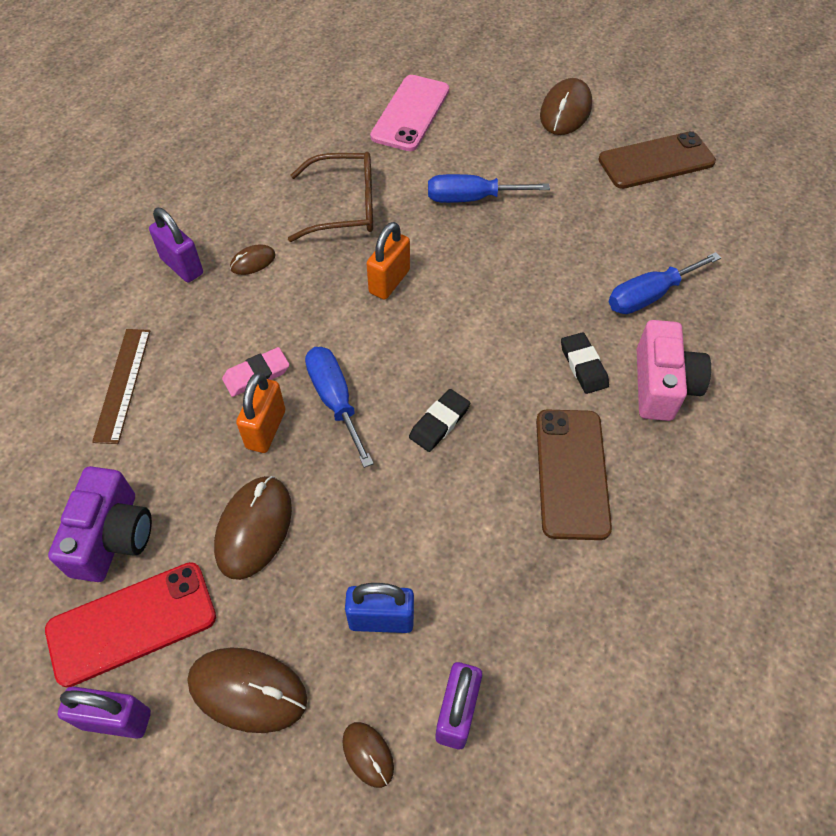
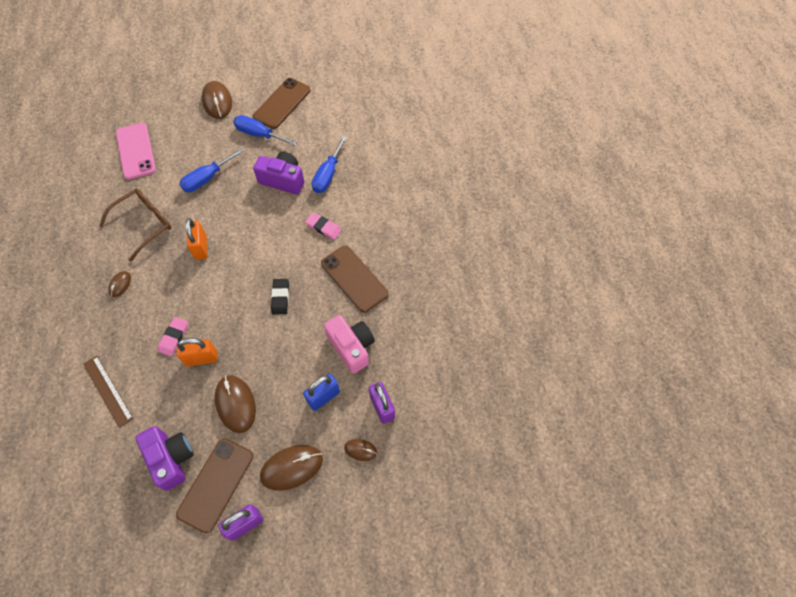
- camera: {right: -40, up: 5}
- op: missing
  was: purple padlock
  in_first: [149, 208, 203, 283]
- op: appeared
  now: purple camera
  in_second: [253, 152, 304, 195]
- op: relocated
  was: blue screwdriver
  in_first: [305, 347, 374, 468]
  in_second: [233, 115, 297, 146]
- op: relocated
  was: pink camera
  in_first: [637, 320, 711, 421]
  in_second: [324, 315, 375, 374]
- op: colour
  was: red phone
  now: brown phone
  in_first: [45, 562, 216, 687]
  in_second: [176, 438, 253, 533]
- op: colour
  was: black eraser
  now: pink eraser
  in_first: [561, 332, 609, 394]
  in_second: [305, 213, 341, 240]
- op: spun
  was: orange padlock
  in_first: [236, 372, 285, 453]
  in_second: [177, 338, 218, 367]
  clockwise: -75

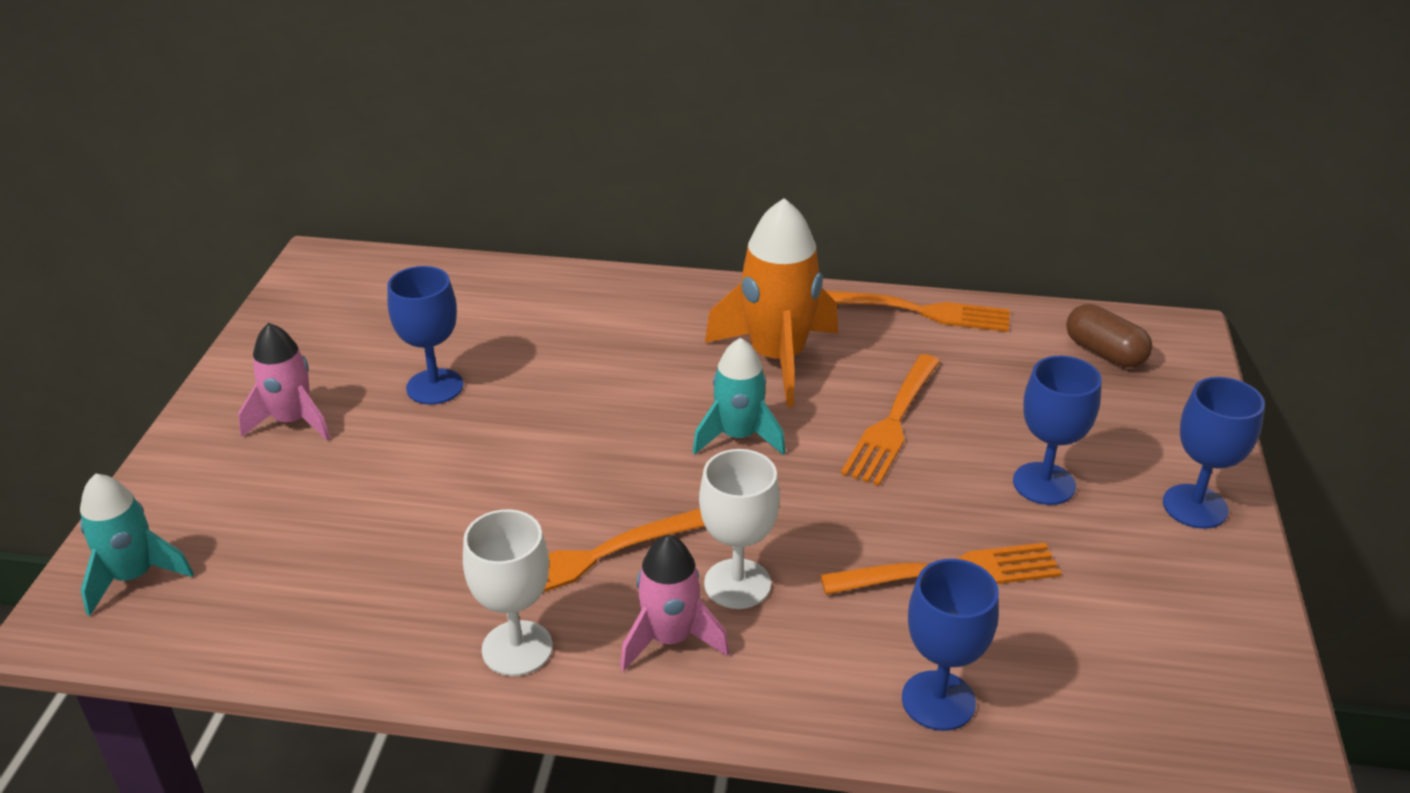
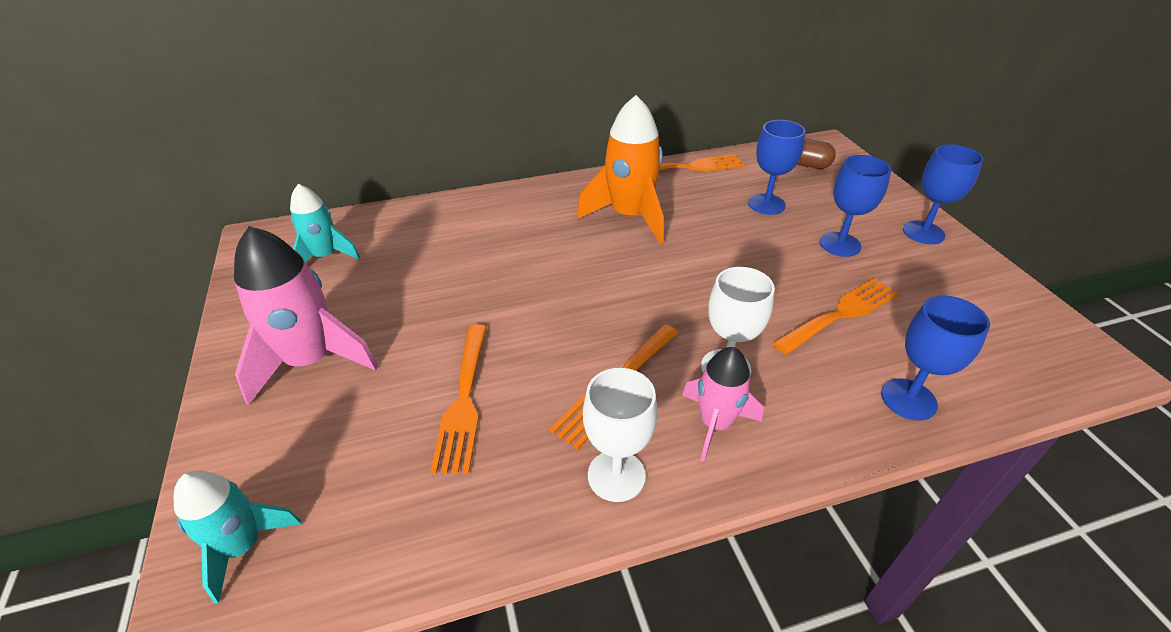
- camera: {right: -25, up: 5}
- op: relocated
  was: blue goblet
  in_first: [387, 266, 463, 405]
  in_second: [748, 120, 805, 215]
- op: relocated
  was: turquoise rocket
  in_first: [692, 338, 785, 455]
  in_second: [290, 184, 360, 263]
- op: relocated
  was: orange fork
  in_first: [841, 354, 940, 486]
  in_second: [430, 325, 487, 474]
- op: size
  was: pink rocket
  in_first: [238, 323, 330, 441]
  in_second: [234, 226, 378, 405]
  ratio: 1.62

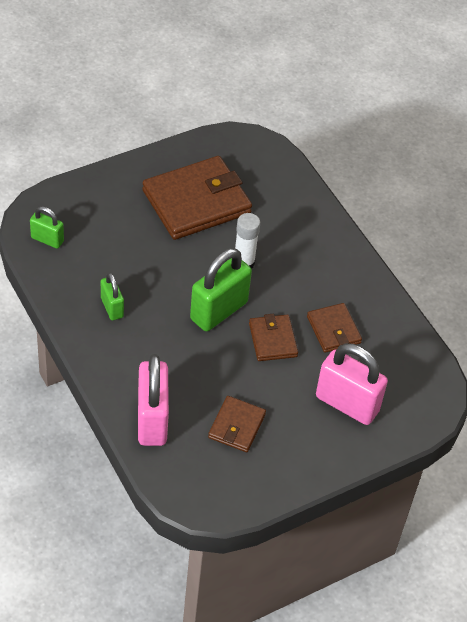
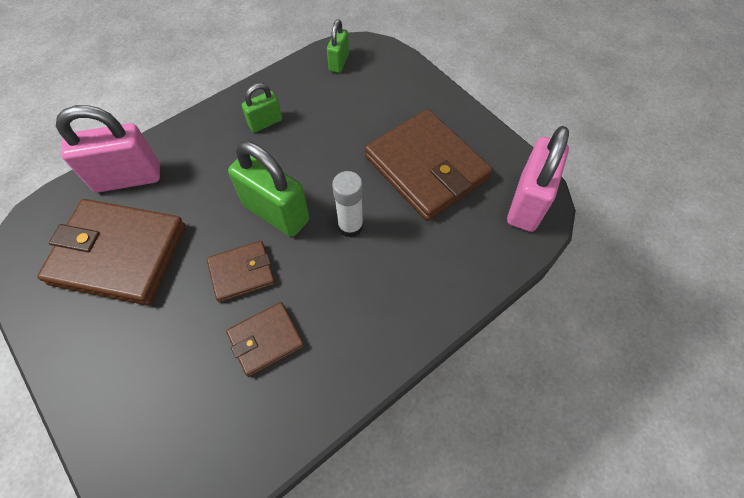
- camera: {right: 85, up: 10}
- op: relocated
  was: pink padlock
  in_first: [316, 343, 388, 425]
  in_second: [507, 126, 569, 232]
- op: size
  was: brown wallet
  in_first: [208, 396, 266, 452]
  in_second: [37, 199, 186, 305]
  ratio: 1.93

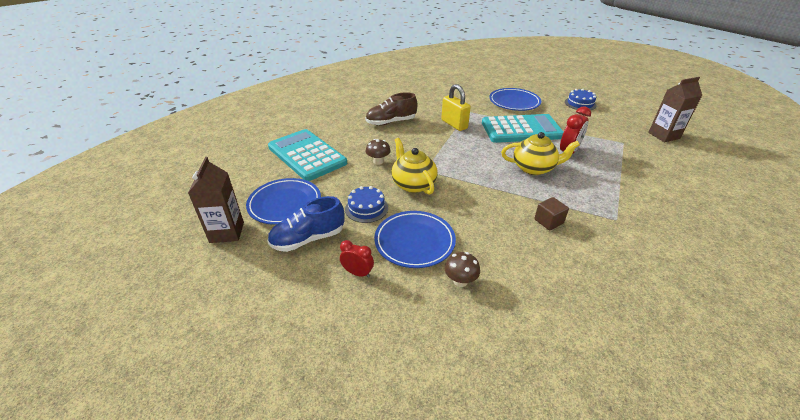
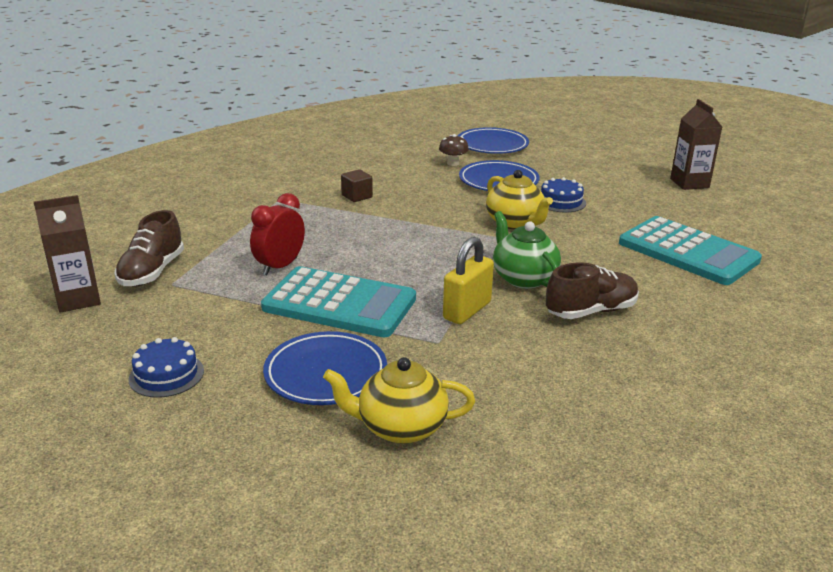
- camera: {right: 175, up: -10}
- op: missing
  was: blue shoe
  in_first: [267, 196, 345, 252]
- op: missing
  was: red clock
  in_first: [340, 240, 374, 278]
- op: missing
  was: brown mushroom
  in_first: [366, 139, 391, 165]
- op: appeared
  now: brown shoe
  in_second: [115, 210, 184, 286]
- op: appeared
  now: green teapot
  in_second: [493, 211, 561, 289]
- op: relocated
  was: blue plate
  in_first: [246, 178, 321, 225]
  in_second: [458, 127, 529, 154]
- op: relocated
  was: yellow teapot
  in_first: [501, 132, 580, 175]
  in_second: [323, 357, 475, 444]
- op: spun
  was: yellow padlock
  in_first: [441, 84, 471, 131]
  in_second: [443, 237, 494, 324]
  clockwise: 75
- op: spun
  was: turquoise calculator
  in_first: [482, 114, 564, 143]
  in_second: [261, 266, 416, 337]
  clockwise: -150

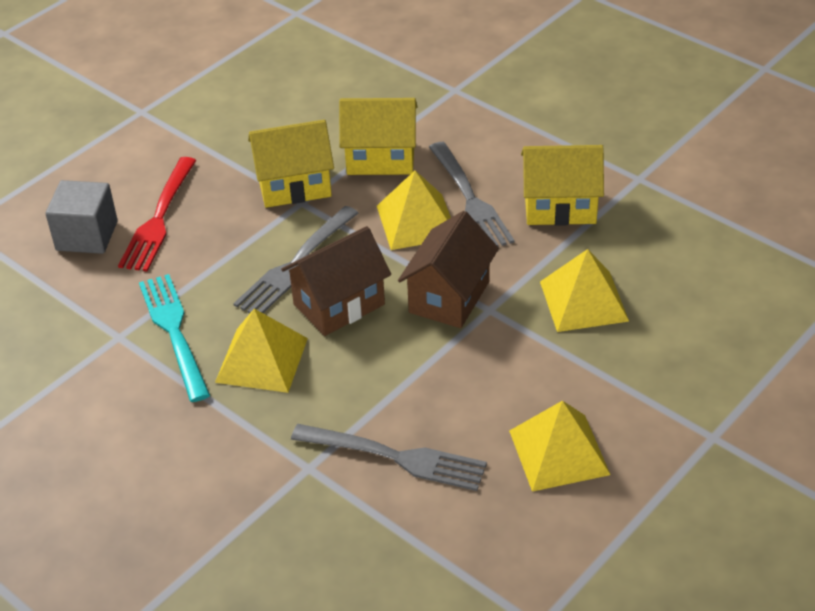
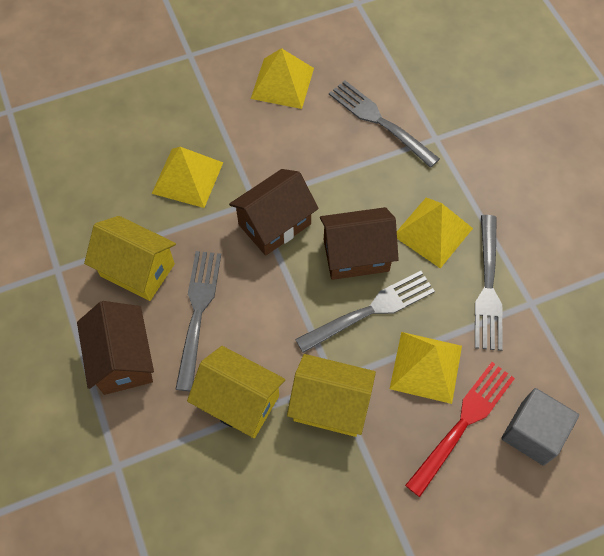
- camera: {right: -155, up: 20}
- op: appeared
  now: brown house
  in_second: [77, 301, 154, 395]
- op: relocated
  was: yellow pyramid
  in_first: [377, 171, 451, 250]
  in_second: [390, 332, 462, 404]
- op: colour
  was: turquoise fork
  now: grey fork
  in_first: [139, 274, 210, 402]
  in_second: [475, 215, 503, 351]

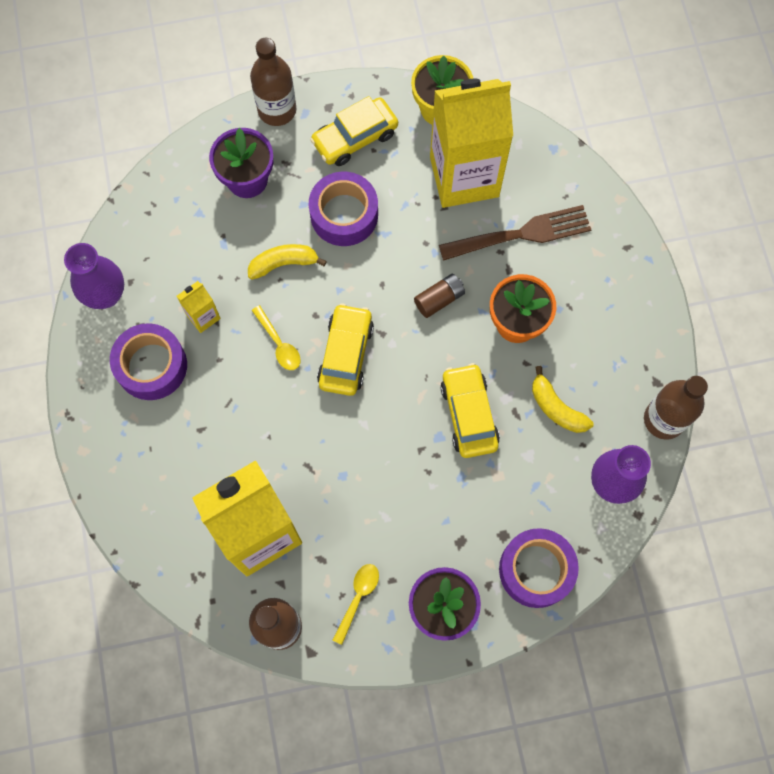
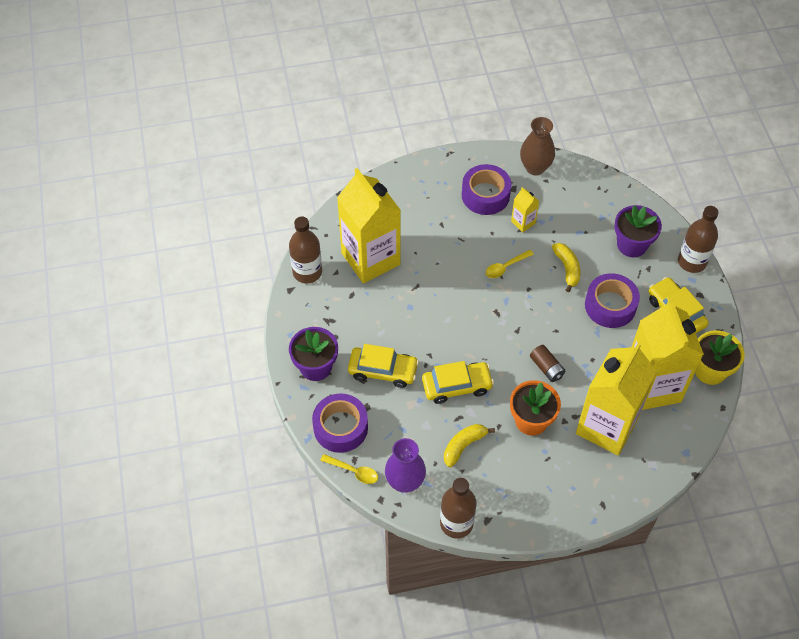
- camera: {right: 90, up: -15}
- op: relocated
  was: yellow car
  in_first: [317, 303, 374, 396]
  in_second: [348, 344, 419, 388]
- op: relocated
  was: yellow spoon
  in_first: [333, 564, 379, 645]
  in_second: [320, 454, 378, 484]
- op: exchanged
  was: brown fork
  now: yellow carton
  in_first: [439, 205, 591, 261]
  in_second: [576, 342, 657, 455]
- op: colour
  was: purple vase
  now: brown vase
  in_first: [64, 243, 124, 309]
  in_second: [520, 117, 555, 175]

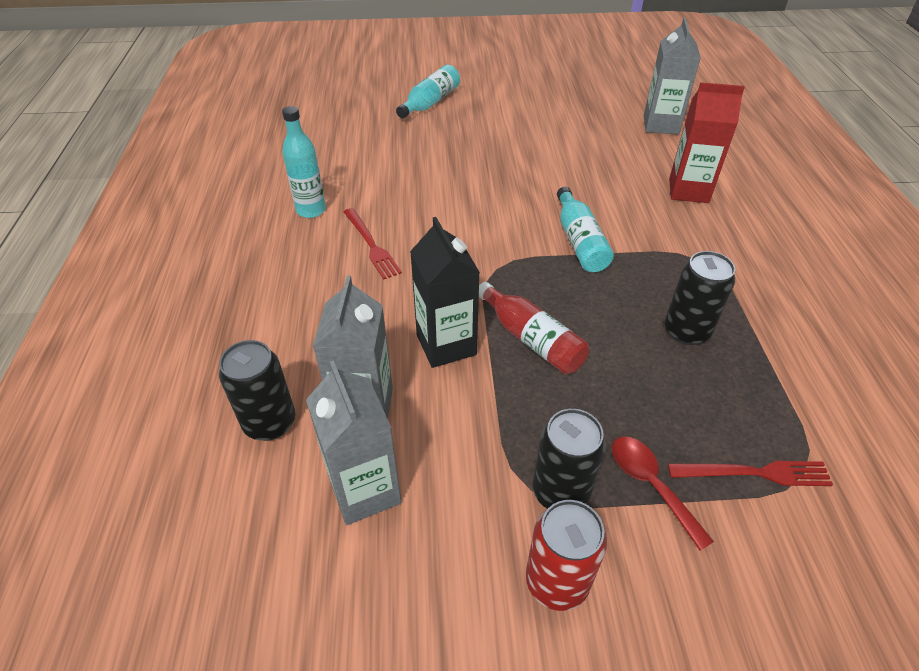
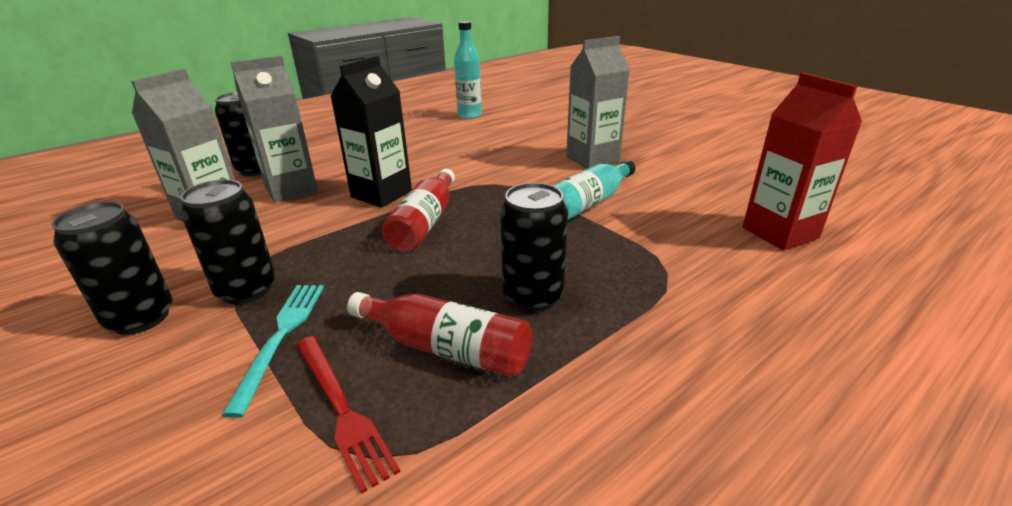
- camera: {right: 55, up: -15}
- op: missing
  was: red fork
  in_first: [344, 208, 402, 280]
- op: missing
  was: turquoise bottle
  in_first: [396, 65, 460, 118]
- op: appeared
  now: red bottle
  in_second: [347, 292, 532, 377]
- op: relocated
  was: grey carton
  in_first: [644, 18, 701, 134]
  in_second: [566, 36, 630, 169]
- op: exchanged
  was: red spoon
  now: turquoise fork
  in_first: [612, 436, 714, 551]
  in_second: [222, 285, 324, 418]
- op: colour
  was: red can
  now: black can
  in_first: [526, 500, 607, 611]
  in_second: [51, 202, 173, 335]

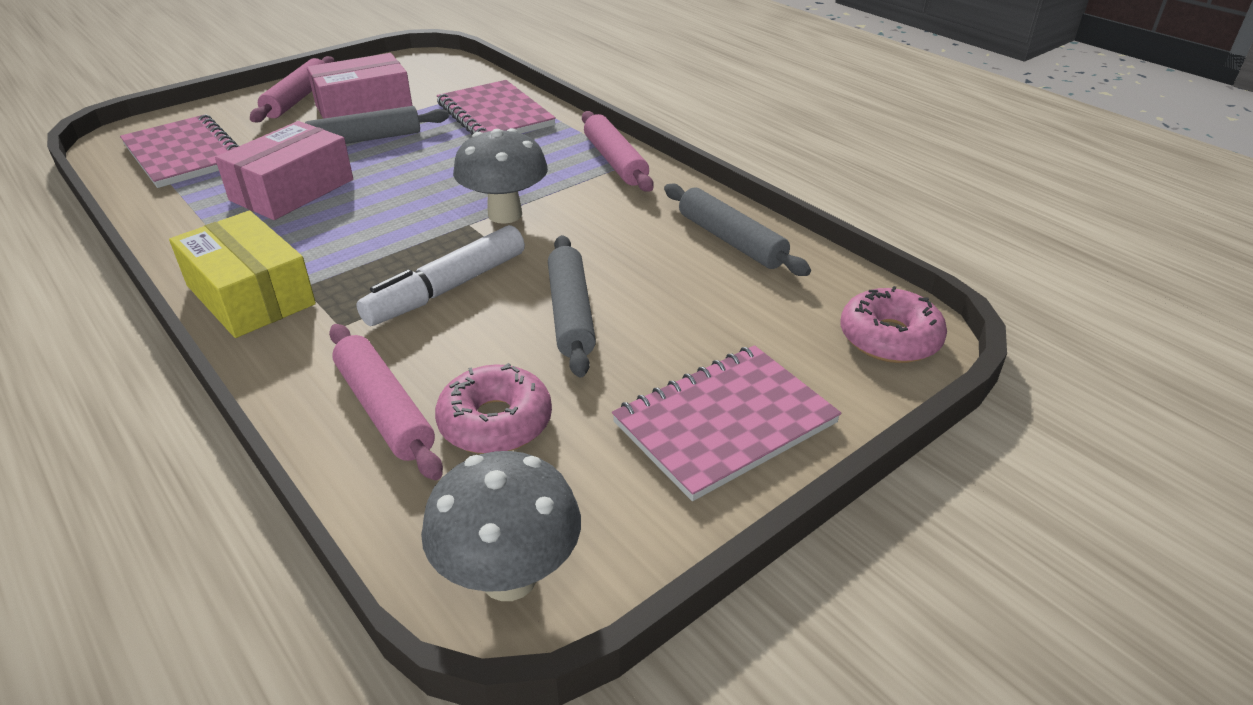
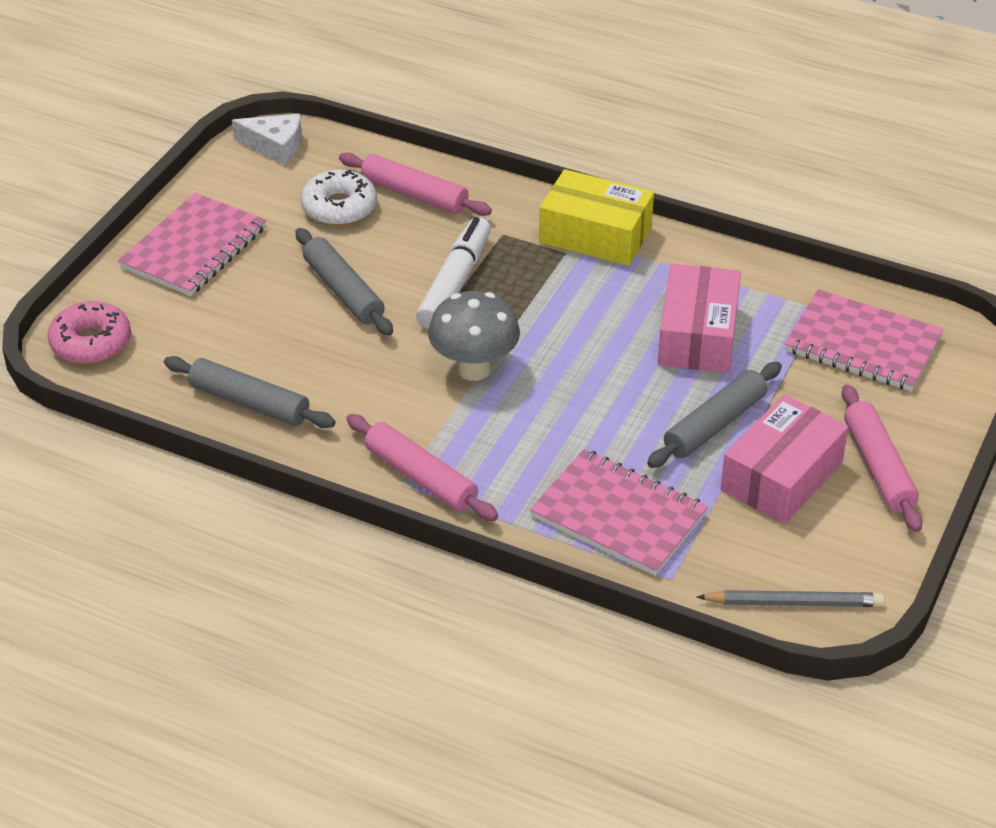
- camera: {right: 155, up: 5}
- op: appeared
  now: grey pencil
  in_second: [697, 590, 885, 607]
- op: exchanged
  was: grey mushroom
  now: white cheese
  in_first: [421, 451, 581, 601]
  in_second: [232, 114, 302, 165]
- op: colour
  was: pink donut
  now: white donut
  in_first: [435, 363, 552, 454]
  in_second: [301, 170, 377, 226]

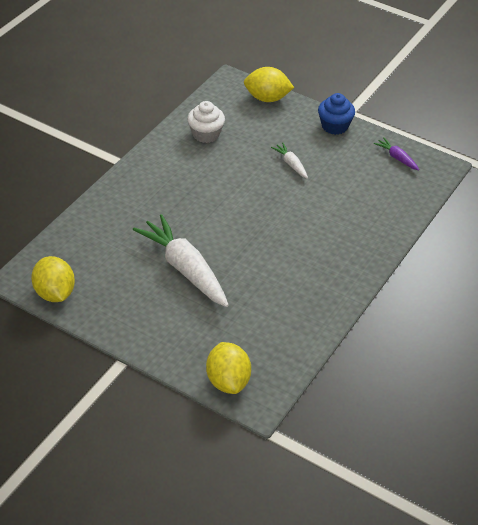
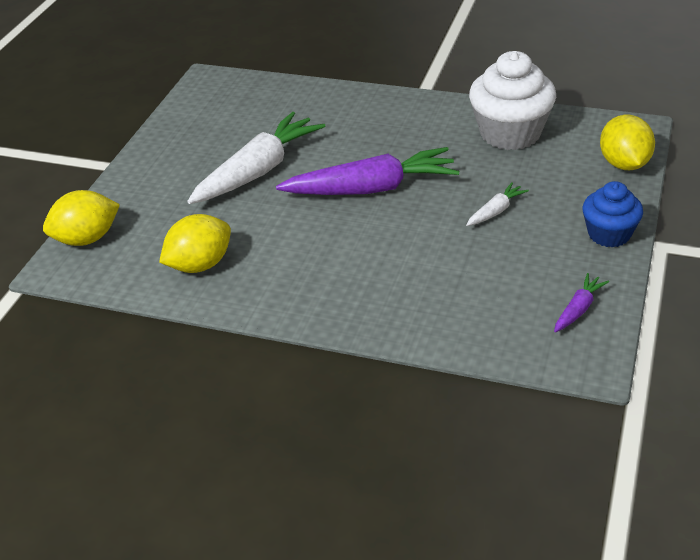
- camera: {right: 80, up: -5}
- op: appeared
  now: purple carrot
  in_second: [276, 147, 459, 195]
- op: relocated
  was: yellow lemon
  in_first: [31, 256, 75, 302]
  in_second: [159, 214, 231, 273]
- op: size
  was: white cupcake
  in_first: [187, 101, 225, 143]
  in_second: [469, 51, 556, 150]
  ratio: 1.65

